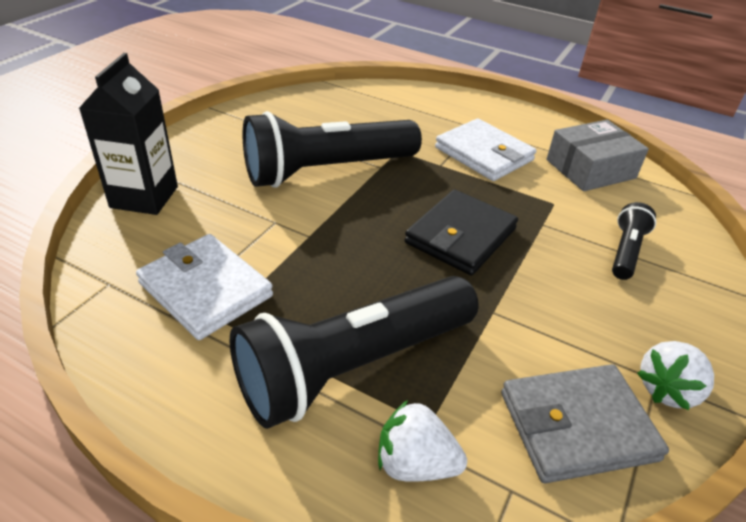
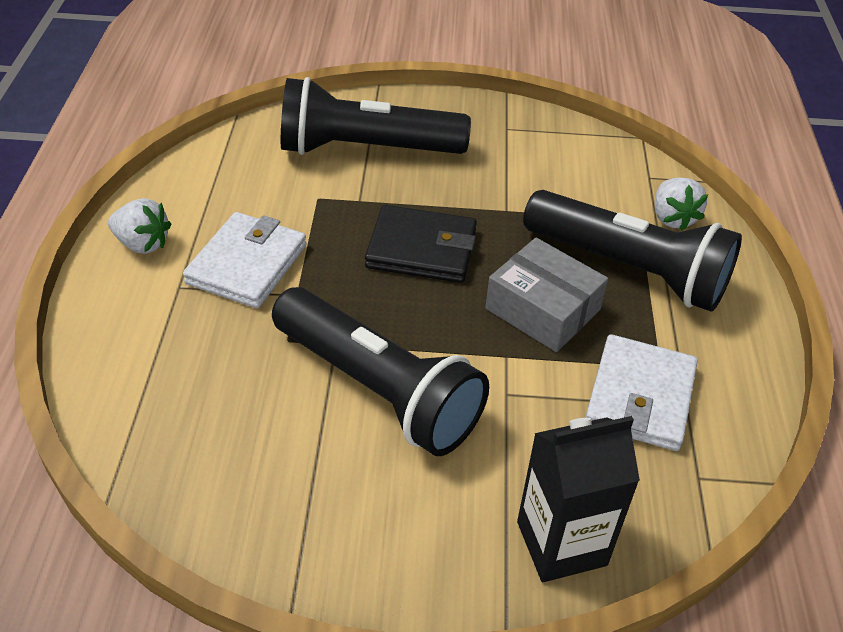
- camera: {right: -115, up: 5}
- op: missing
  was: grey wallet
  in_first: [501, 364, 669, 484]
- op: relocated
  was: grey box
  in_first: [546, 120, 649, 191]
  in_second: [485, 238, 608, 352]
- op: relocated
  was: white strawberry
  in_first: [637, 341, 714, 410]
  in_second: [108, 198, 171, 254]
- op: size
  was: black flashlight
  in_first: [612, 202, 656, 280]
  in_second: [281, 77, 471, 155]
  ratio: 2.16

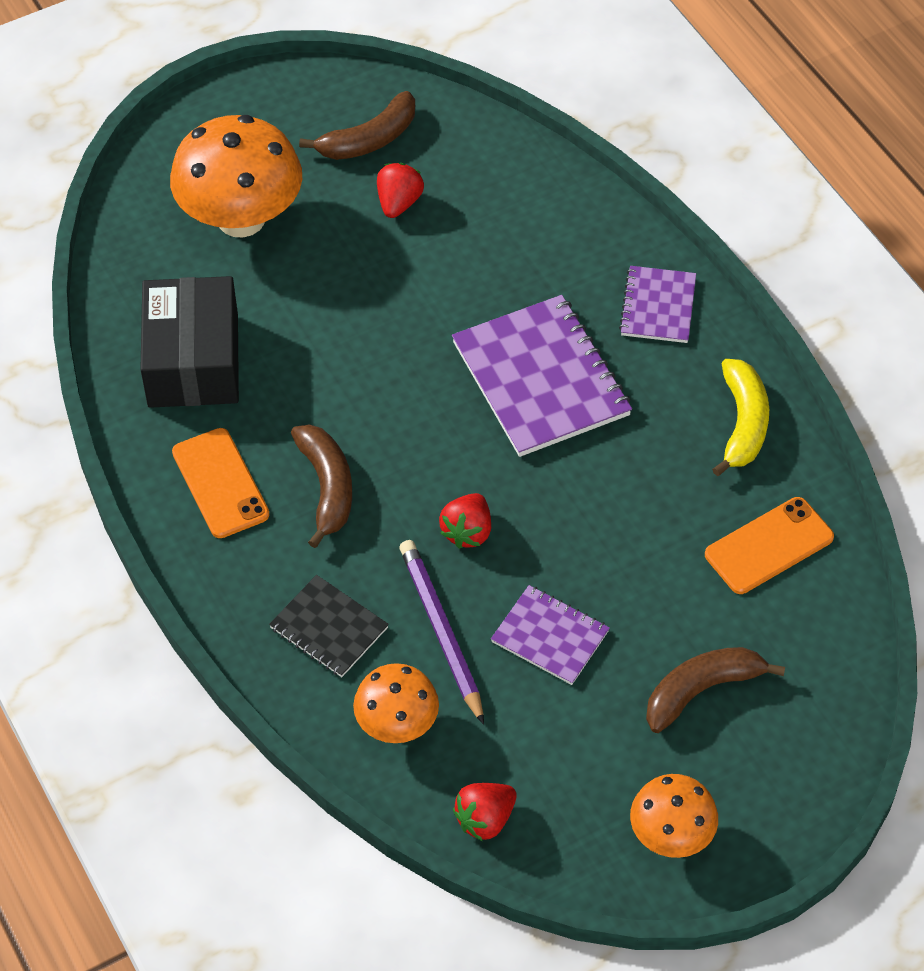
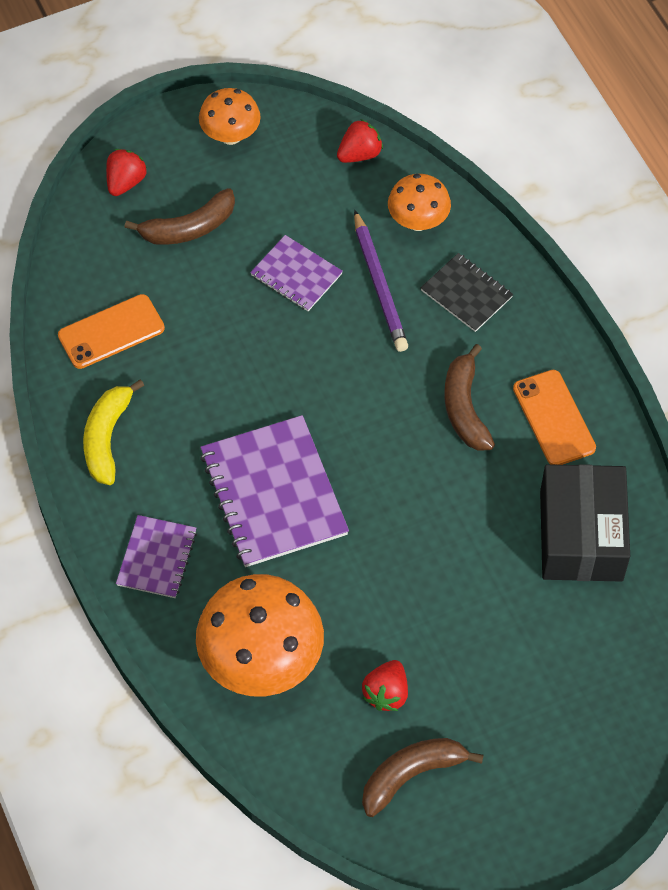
- camera: {right: -175, up: 5}
- op: relocated
  was: orange mushroom
  in_first: [170, 115, 302, 237]
  in_second: [196, 574, 324, 696]
- op: relocated
  was: red strawberry
  in_first: [439, 493, 491, 549]
  in_second: [106, 149, 147, 196]

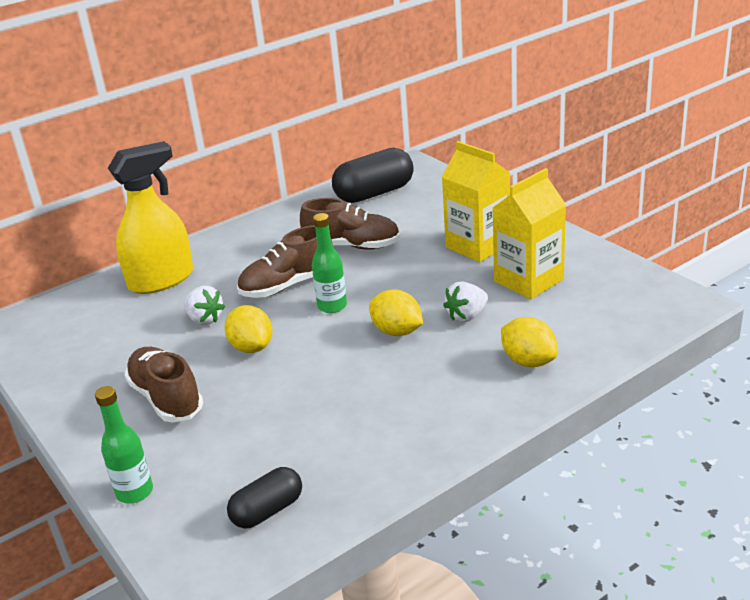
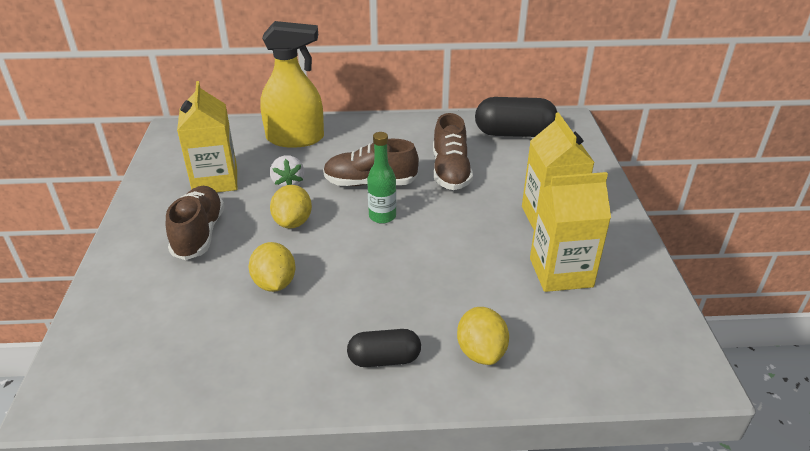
- camera: {right: 30, up: 5}
- op: missing
  was: green bottle
  in_first: [95, 386, 153, 503]
- op: missing
  was: white strawberry
  in_first: [443, 281, 488, 322]
- op: appeared
  now: yellow carton
  in_second: [177, 81, 237, 192]
- op: relocated
  was: black capsule
  in_first: [227, 467, 302, 529]
  in_second: [347, 329, 421, 367]
- op: relocated
  was: yellow lemon
  in_first: [369, 289, 423, 336]
  in_second: [248, 242, 296, 292]
- op: spun
  was: brown shoe
  in_first: [300, 198, 400, 250]
  in_second: [433, 113, 473, 190]
  clockwise: 45

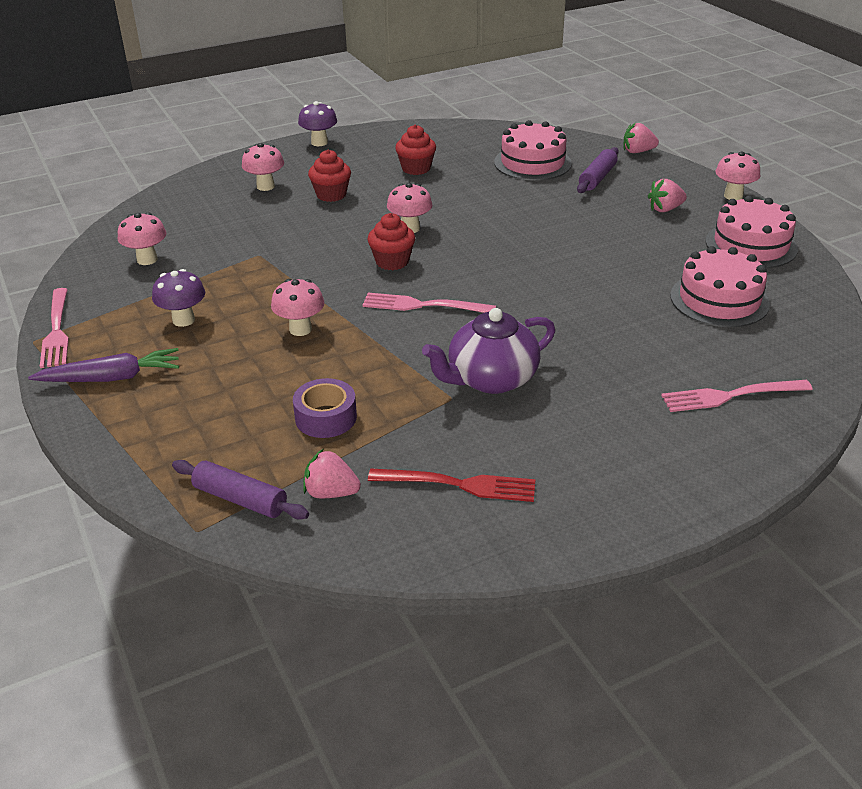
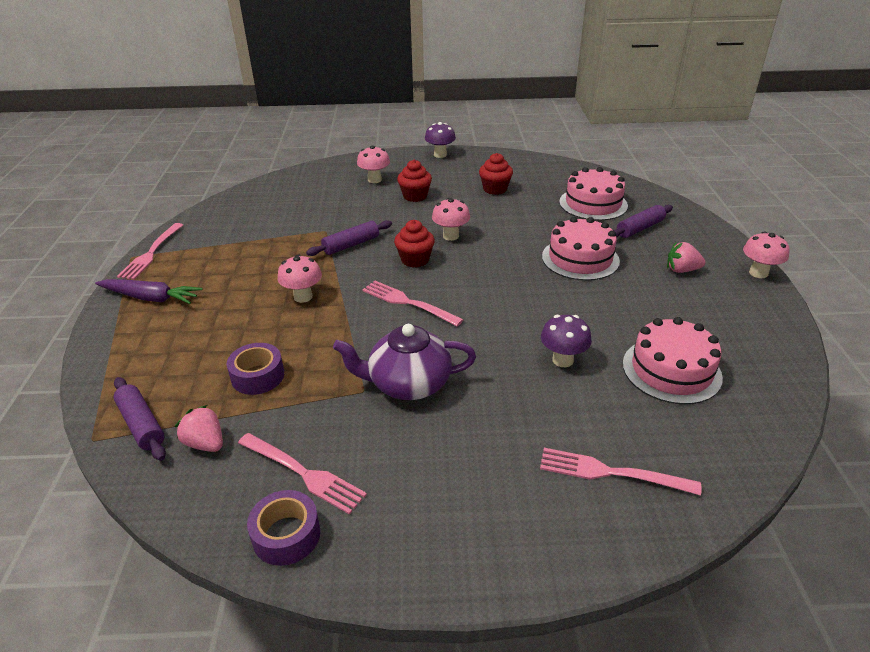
- camera: {right: 25, up: 0}
- op: missing
  was: pink mushroom
  in_first: [118, 213, 166, 265]
- op: missing
  was: pink strawberry
  in_first: [624, 123, 659, 153]
- op: appeared
  now: purple tape
  in_second: [247, 490, 320, 566]
- op: appeared
  now: purple rolling pin
  in_second: [306, 220, 392, 256]
- op: relocated
  was: purple mushroom
  in_first: [152, 269, 205, 327]
  in_second: [541, 315, 592, 367]
- op: relocated
  was: pink cake
  in_first: [706, 195, 798, 268]
  in_second: [542, 217, 620, 281]
- op: colour
  was: red fork
  now: pink fork
  in_first: [368, 469, 536, 502]
  in_second: [238, 433, 367, 514]

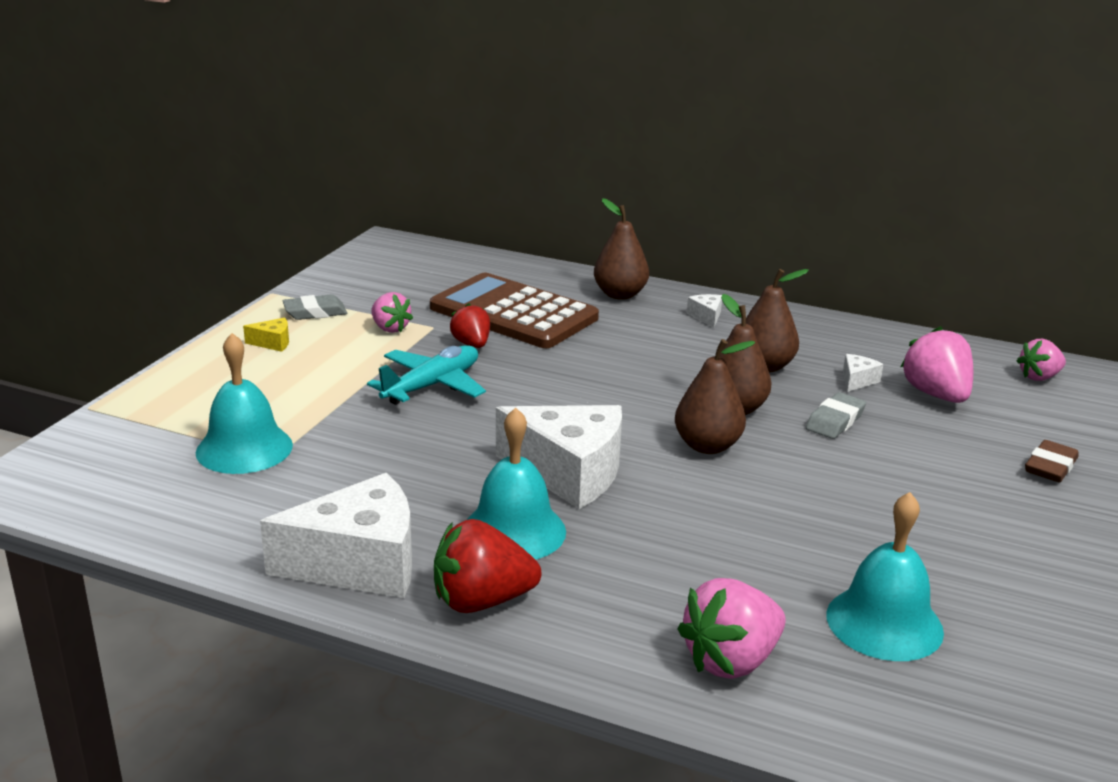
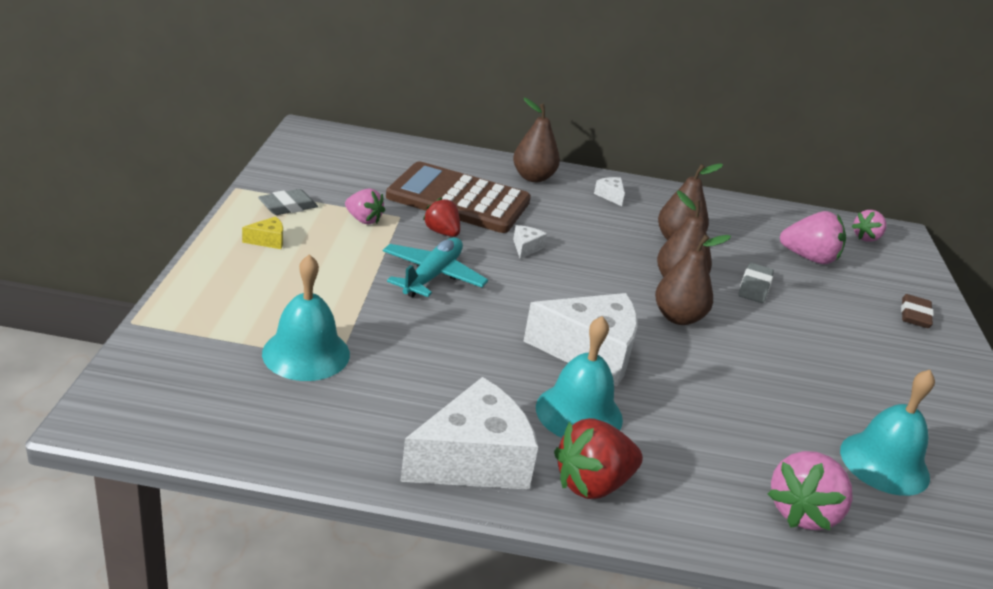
- camera: {right: -20, up: 5}
- op: relocated
  was: white cheese
  in_first: [843, 354, 883, 392]
  in_second: [513, 225, 547, 259]
- op: spun
  was: pink strawberry
  in_first: [900, 326, 973, 403]
  in_second: [780, 211, 846, 264]
  clockwise: 135

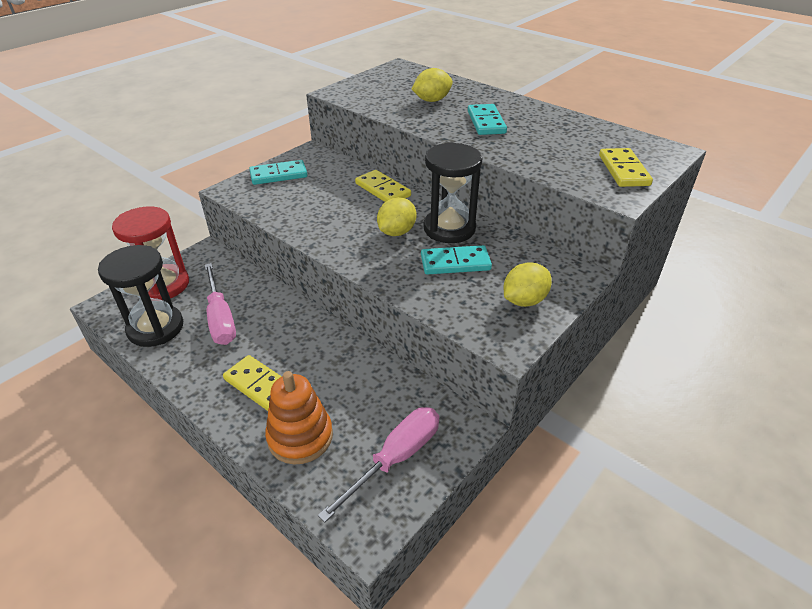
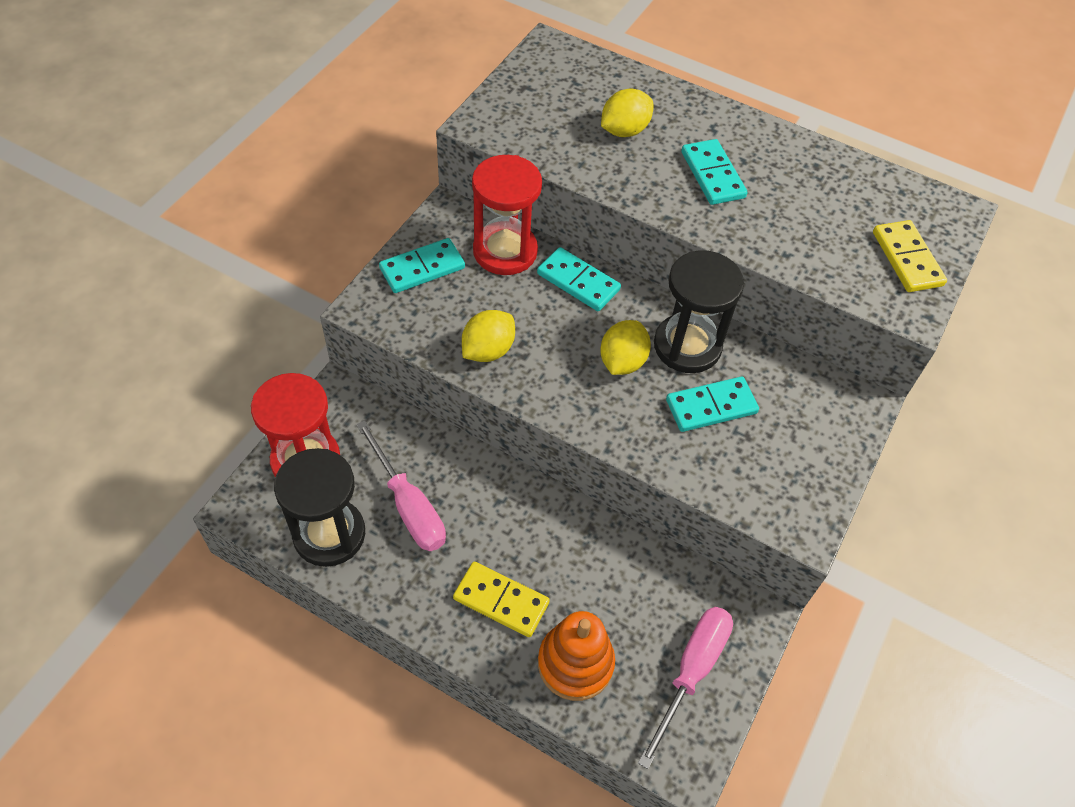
- camera: {right: -15, up: 15}
- op: appeared
  now: red hourglass
  in_second: [472, 155, 542, 275]
- op: relocated
  was: yellow lemon
  in_first: [503, 262, 552, 307]
  in_second: [462, 310, 515, 362]
- op: colour
  was: yellow domino
  now: turquoise domino
  in_first: [355, 170, 411, 202]
  in_second: [537, 247, 621, 311]

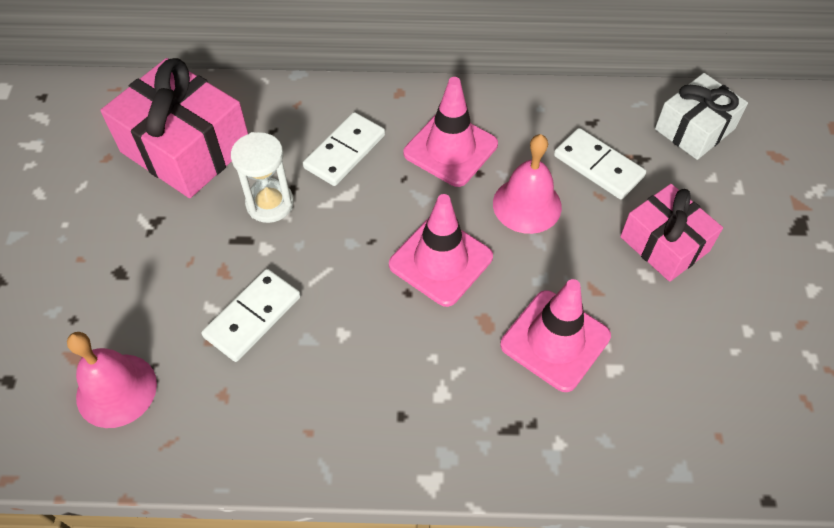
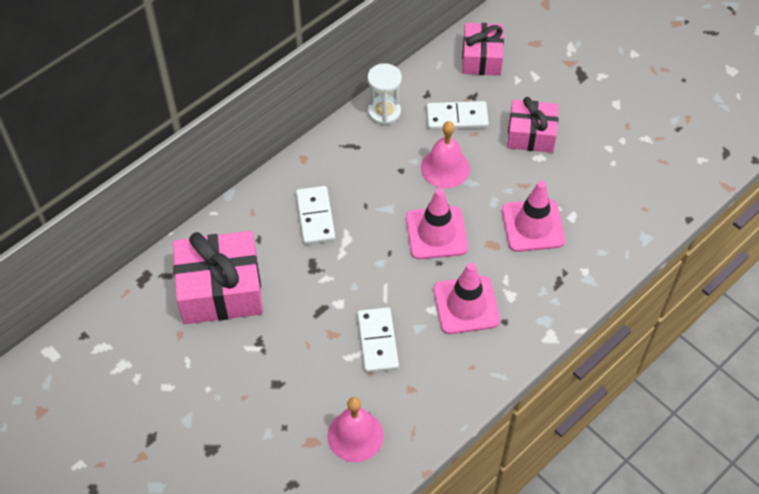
- camera: {right: -45, up: 0}
- op: relocated
  was: white hourglass
  in_first: [231, 132, 294, 223]
  in_second: [367, 63, 402, 126]
- op: relocated
  was: pink traffic cone
  in_first: [403, 77, 498, 187]
  in_second: [433, 263, 500, 334]
- op: colour
  was: white gift
  now: pink gift
  in_first: [655, 73, 748, 160]
  in_second: [462, 23, 504, 76]

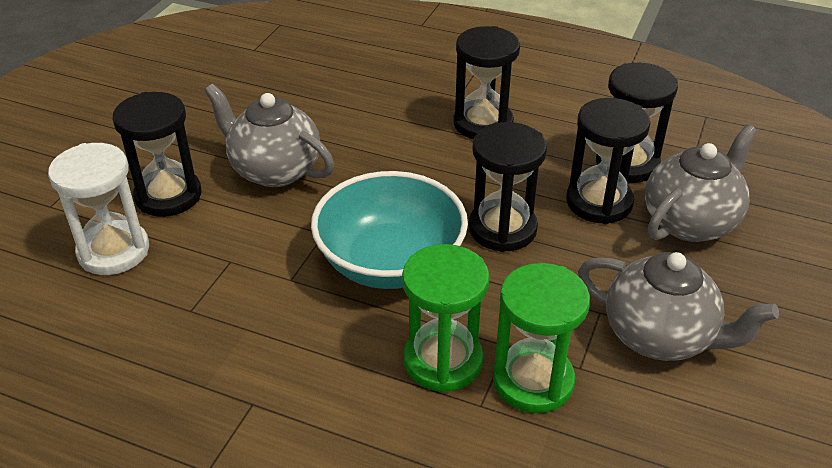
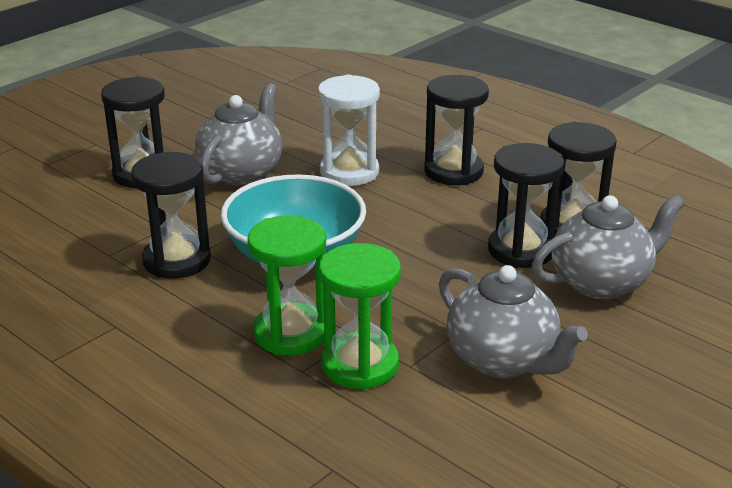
- camera: {right: 20, up: -10}
- op: relocated
  was: white hourglass
  in_first: [48, 143, 149, 275]
  in_second: [318, 75, 380, 186]
- op: relocated
  was: black hourglass
  in_first: [468, 122, 547, 252]
  in_second: [131, 152, 211, 279]
- op: spun
  was: grey teapot
  in_first: [204, 84, 334, 187]
  in_second: [195, 83, 282, 185]
  clockwise: 60

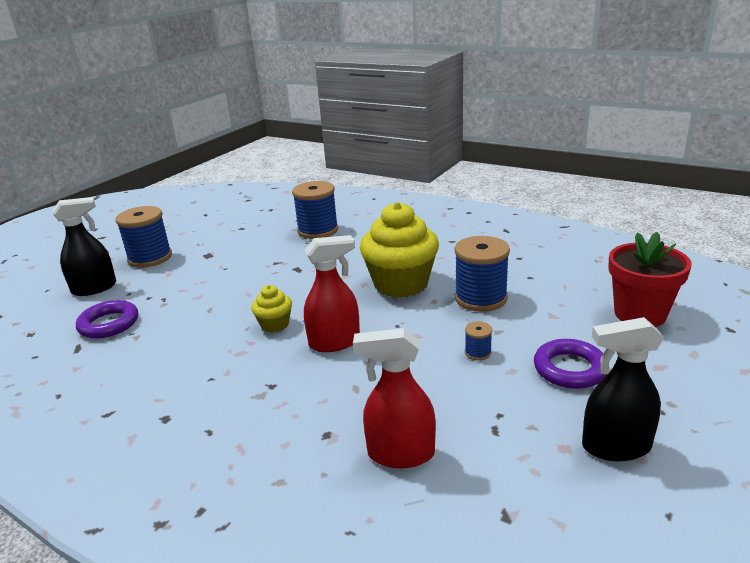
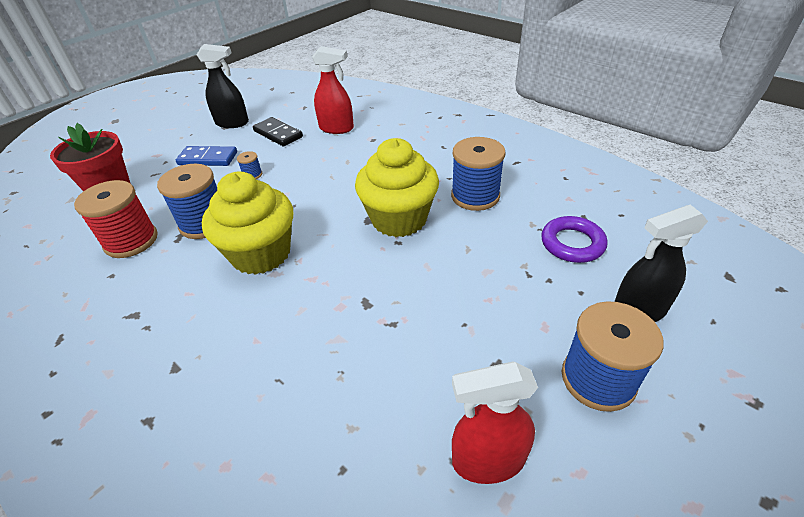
- camera: {right: -170, up: 15}
- op: appeared
  now: red spool
  in_second: [74, 180, 158, 258]
- op: appeared
  now: black domino
  in_second: [253, 117, 303, 147]
- op: relocated
  was: blue spool
  in_first: [292, 181, 338, 239]
  in_second: [451, 137, 505, 211]
- op: relocated
  was: red spray bottle
  in_first: [304, 235, 360, 352]
  in_second: [452, 361, 538, 484]
- op: exchanged
  was: purple ring
  now: blue domino
  in_first: [534, 339, 607, 389]
  in_second: [176, 146, 237, 166]
- op: size
  was: yellow cupcake
  in_first: [251, 285, 292, 333]
  in_second: [355, 138, 439, 237]
  ratio: 2.1

